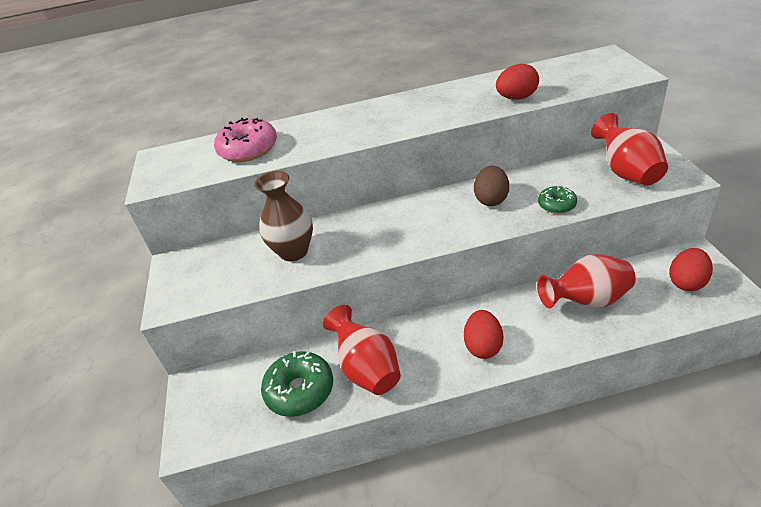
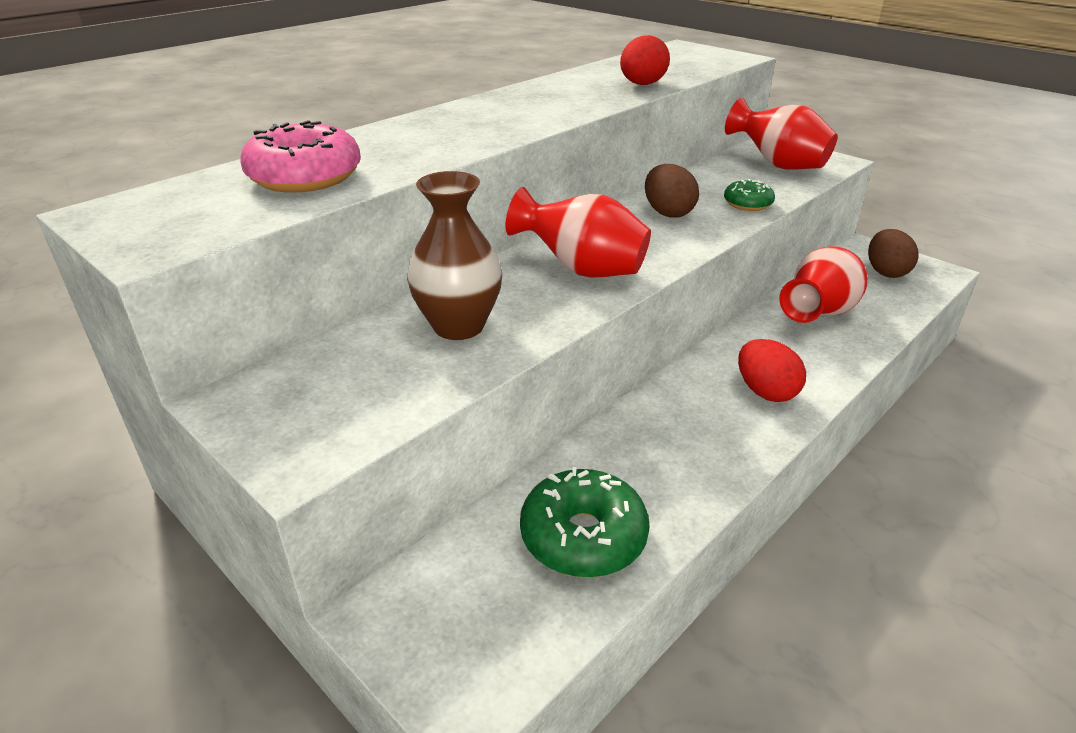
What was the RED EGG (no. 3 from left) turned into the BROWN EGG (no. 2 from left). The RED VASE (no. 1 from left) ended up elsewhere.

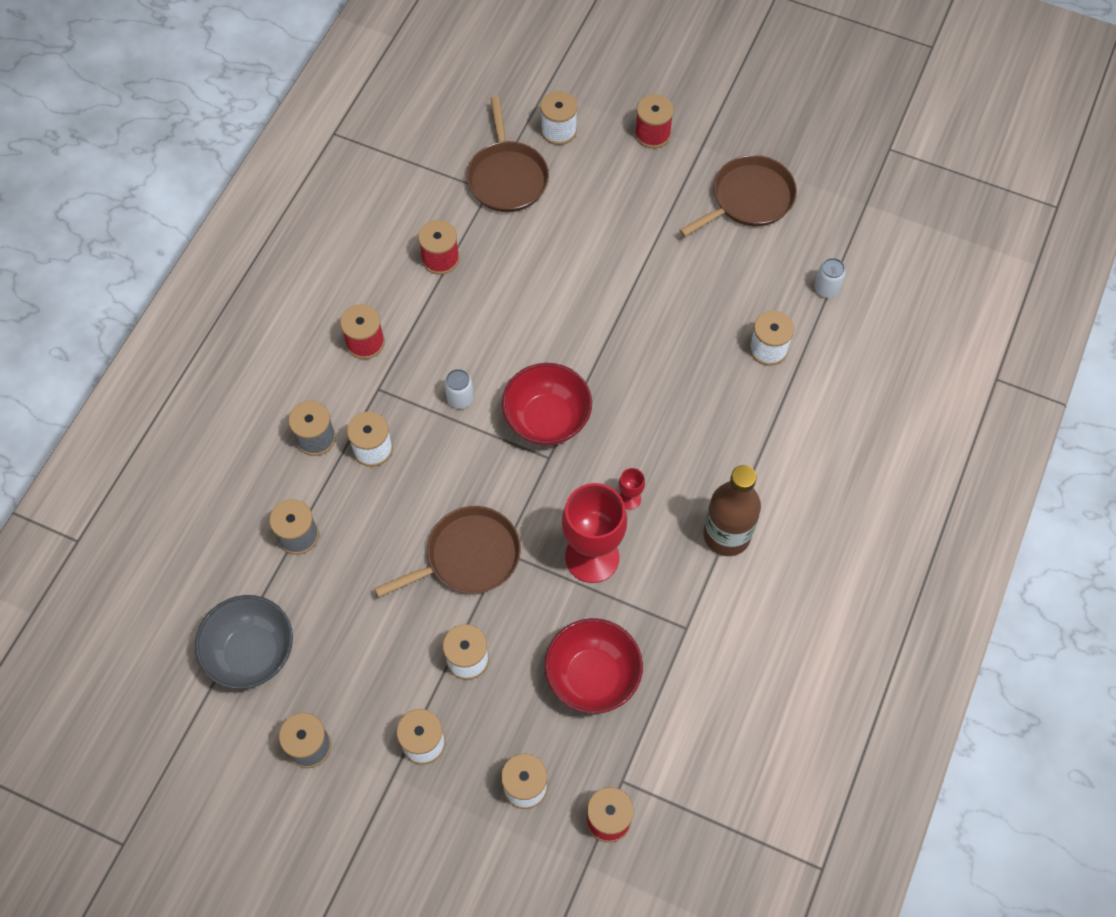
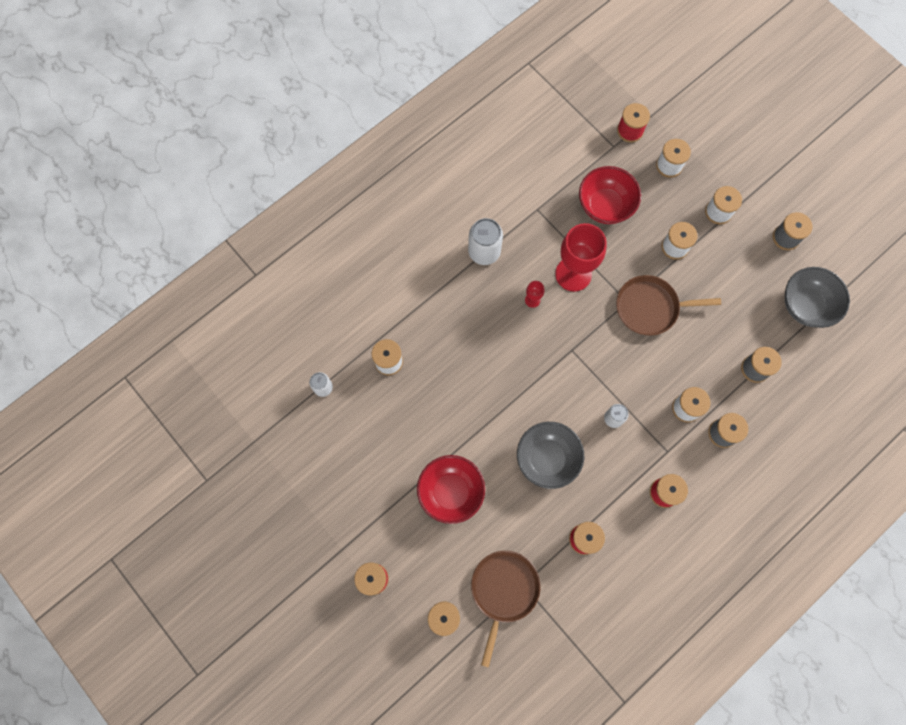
The second view lost the BROWN PAN (no. 3 from left). The RED BOWL (no. 1 from left) ended up elsewhere. Where the BROWN BOTTLE stood, the WHITE CAN (no. 2 from left) came to stand. The second view gained the GREY BOWL (no. 1 from left).

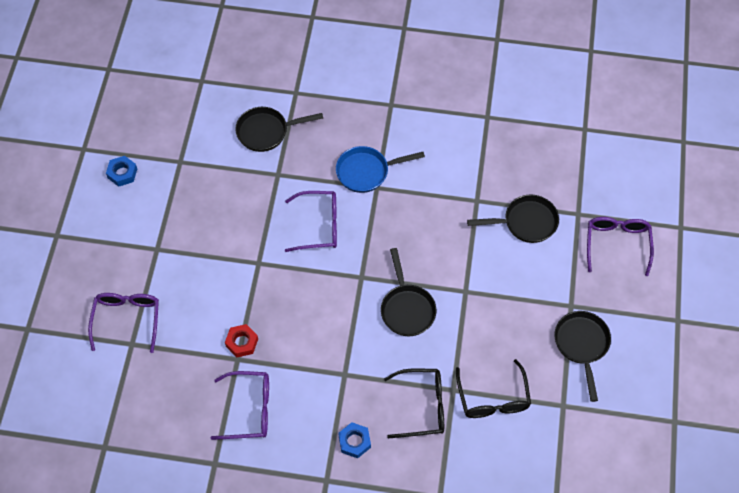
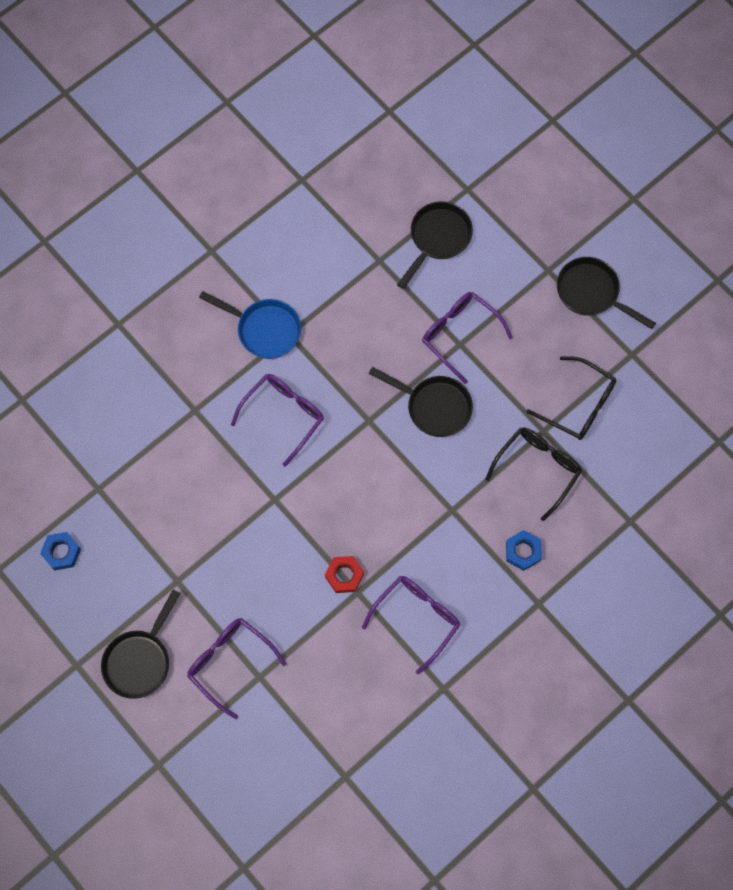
The BLACK PAN (no. 1 from left) ended up elsewhere. The BLUE PAN ended up facing another way, 90 degrees counterclockwise from before. The PURPLE GLASSES (no. 4 from left) ended up elsewhere.

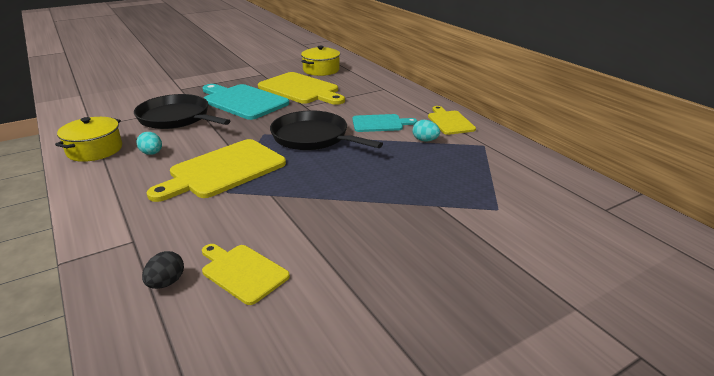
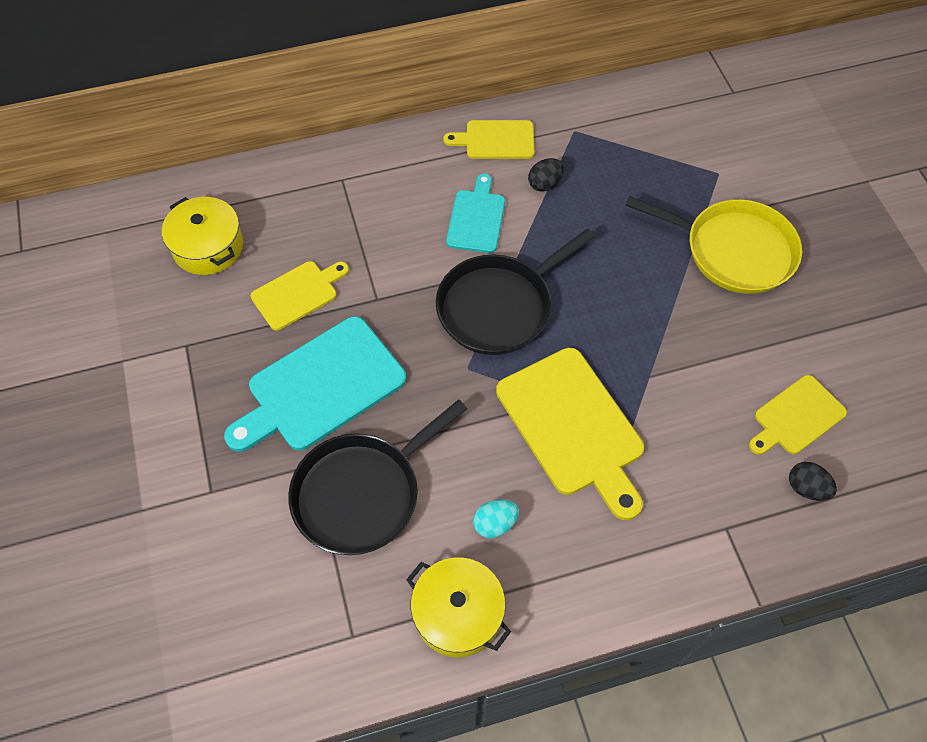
The size of the YELLOW CUTTING BOARD (no. 3 from left in the first image) changed by a factor of 0.58. What was the TURQUOISE EGG (no. 2 from left) turned into the BLACK EGG (no. 1 from left). The second view gained the YELLOW PAN.

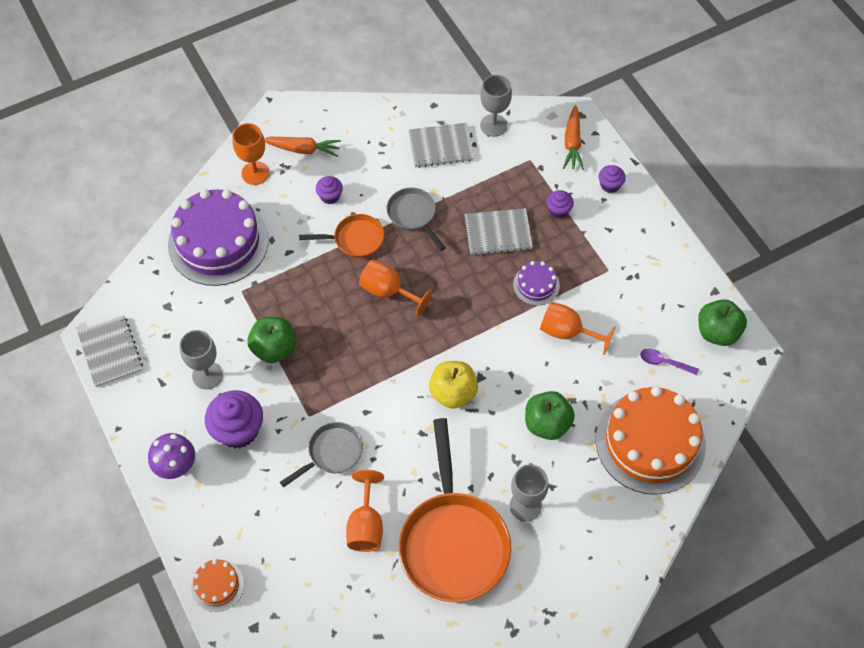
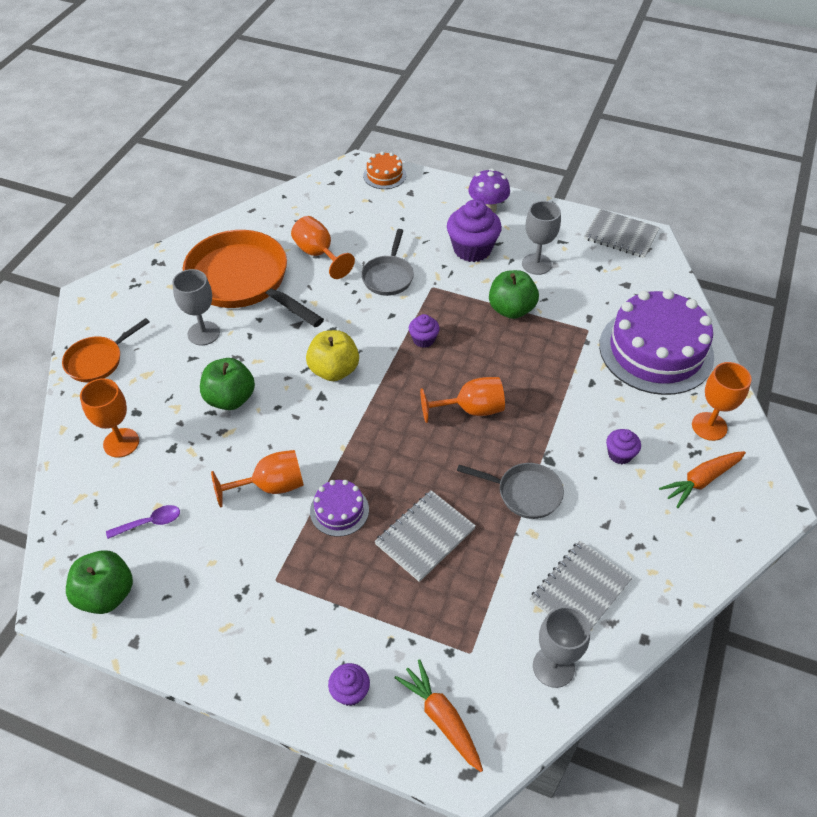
The PURPLE CUPCAKE (no. 3 from left in the first image) ended up elsewhere. The ORANGE PAN (no. 1 from left) ended up elsewhere. Where the ORANGE CAKE (no. 2 from left) stood, the ORANGE GOBLET (no. 1 from left) came to stand.

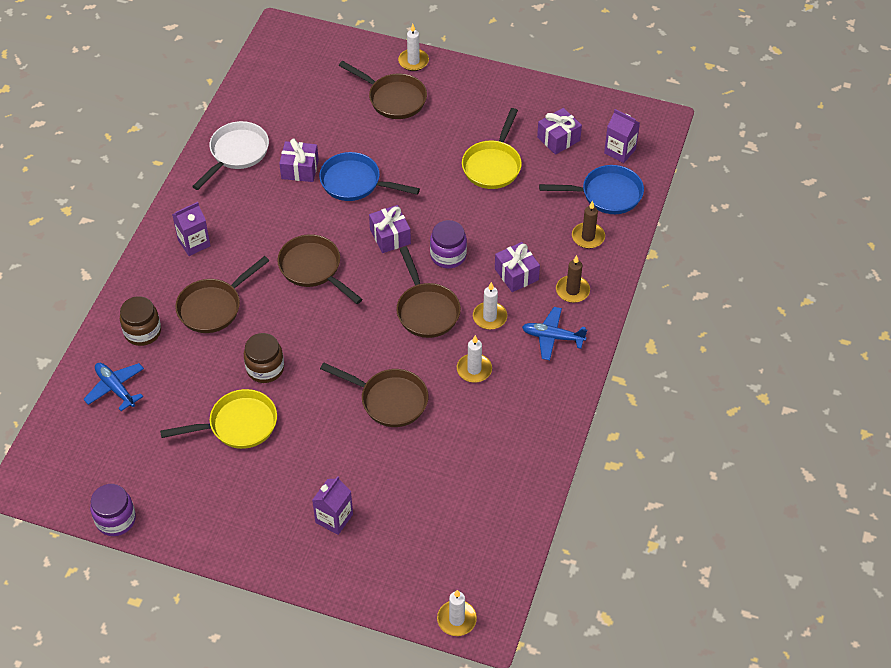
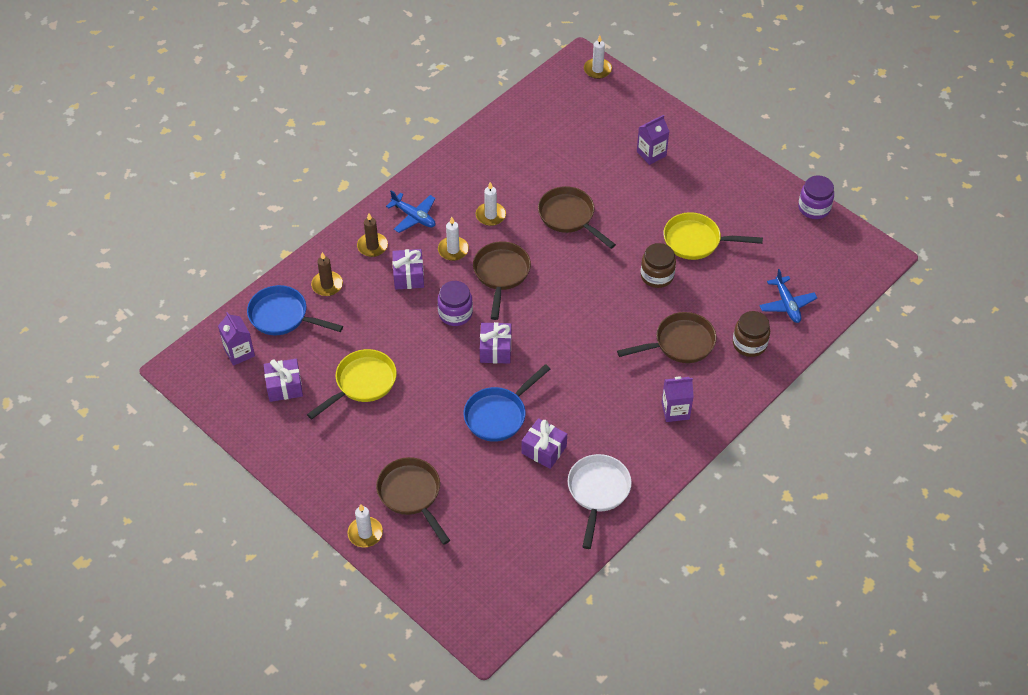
The WHITE PAN ended up facing another way, 135 degrees clockwise from before. The BLUE PAN (no. 1 from left in the first image) ended up facing another way, 90 degrees clockwise from before. The second view lost the BROWN PAN (no. 2 from left).

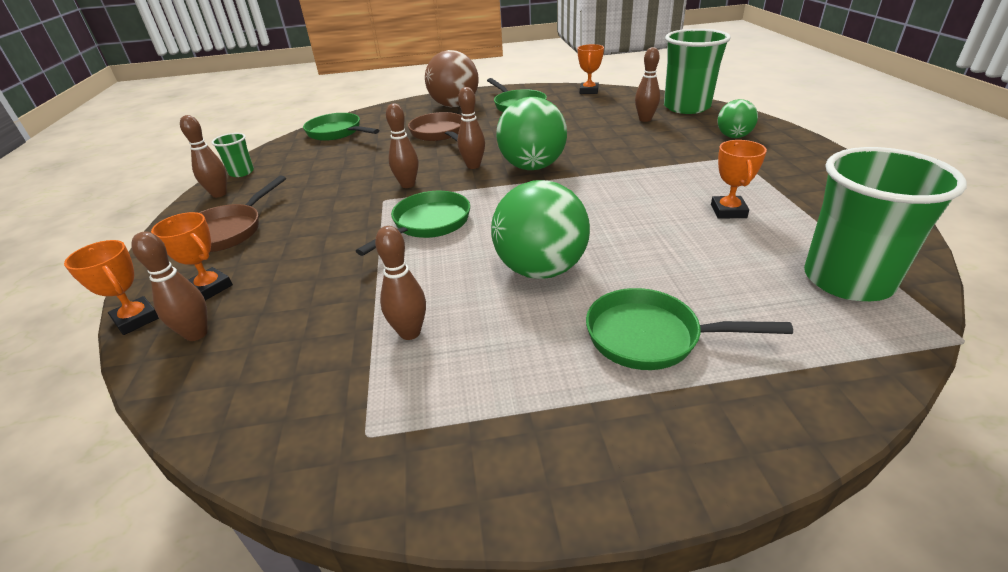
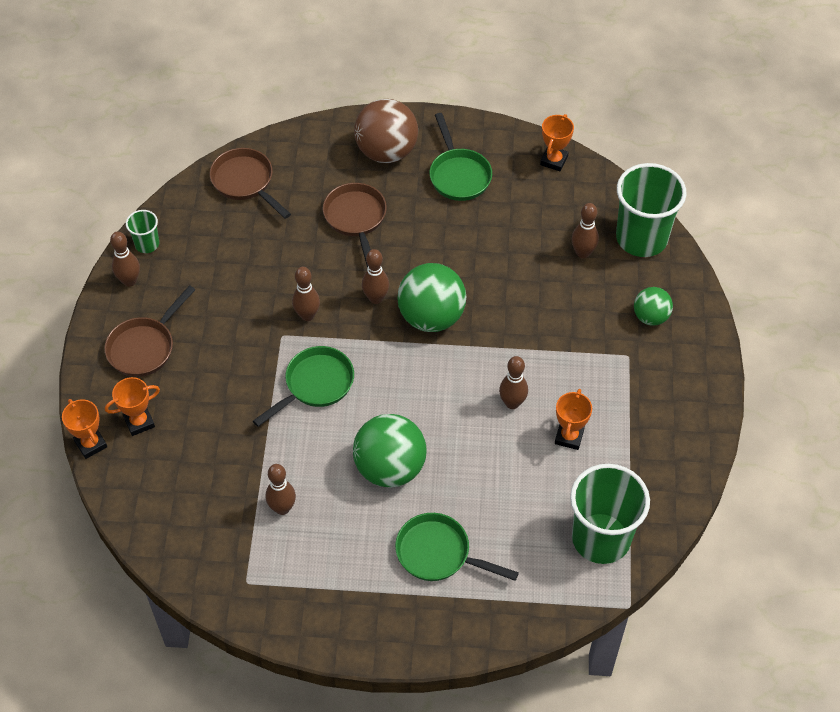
What was the GREEN PAN (no. 1 from left) turned into the BROWN PAN (no. 2 from left). The ORANGE TROPHY (no. 2 from left) ended up facing another way, 75 degrees counterclockwise from before. The BROWN BOWLING PIN (no. 1 from left in the first image) ended up elsewhere.

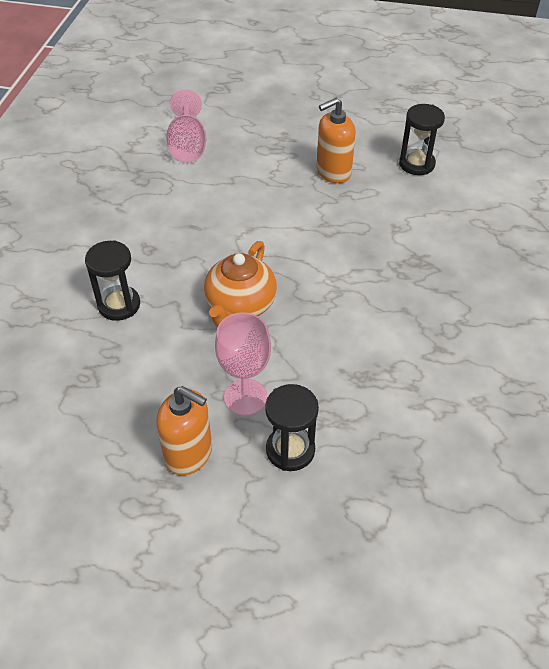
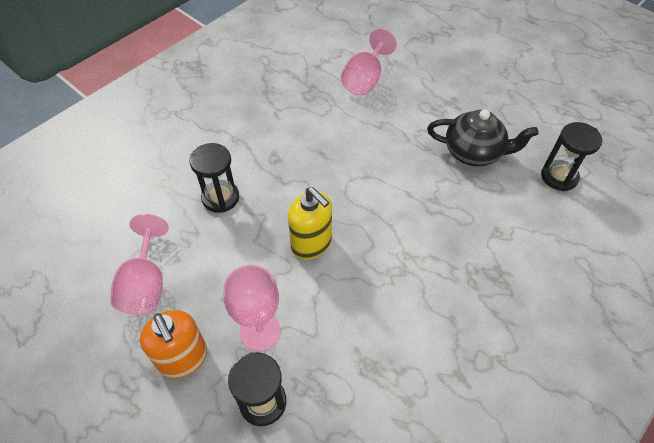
Where the ORANGE SOAP DISPENSER (no. 2 from left) stood, the BLACK TEAPOT came to stand. Where the ORANGE TEAPOT stood, the YELLOW SOAP DISPENSER came to stand. The second view gained the PINK GOBLET (no. 1 from left).

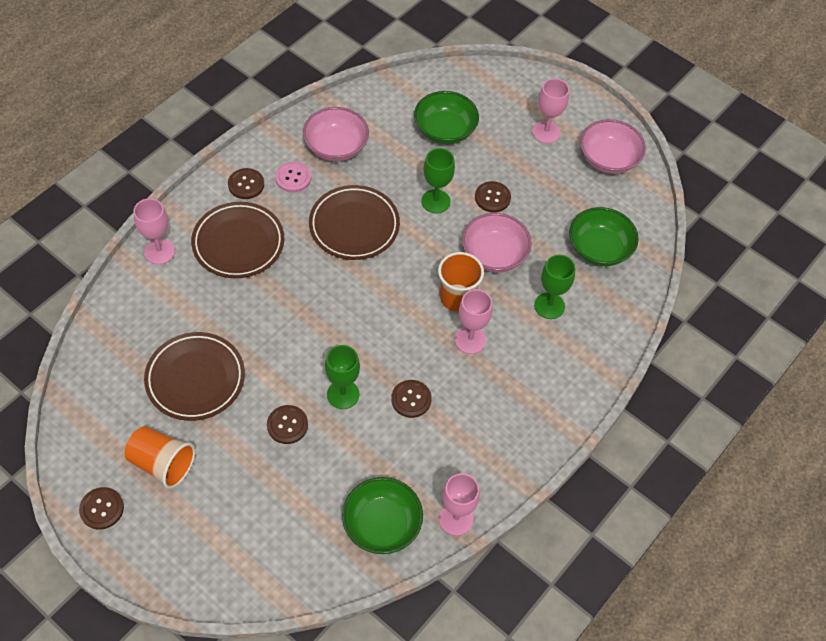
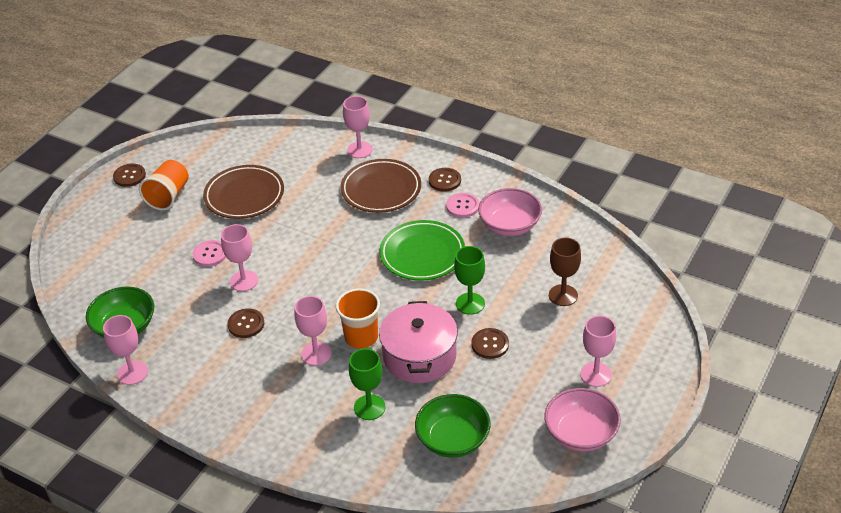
Where the GREEN BOWL (no. 2 from left) stood, the BROWN GOBLET came to stand. What was the BROWN PLATE (no. 3 from left) turned into the GREEN PLATE. Where the PINK BOWL (no. 2 from left) stood, the PINK POT came to stand. What was the GREEN GOBLET (no. 1 from left) turned into the PINK GOBLET (no. 2 from left). What was the BROWN BUTTON (no. 3 from left) turned into the PINK BUTTON (no. 1 from left).

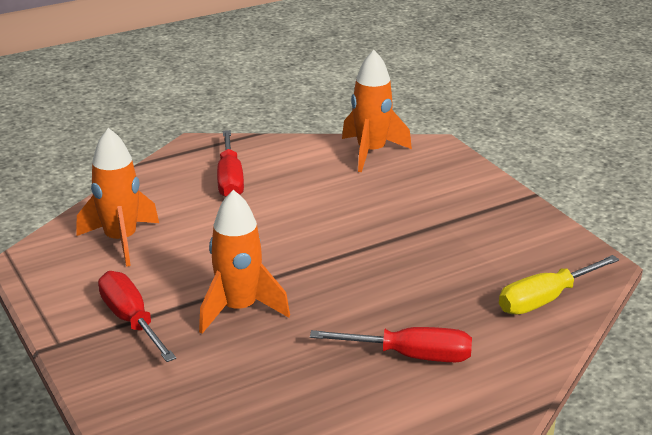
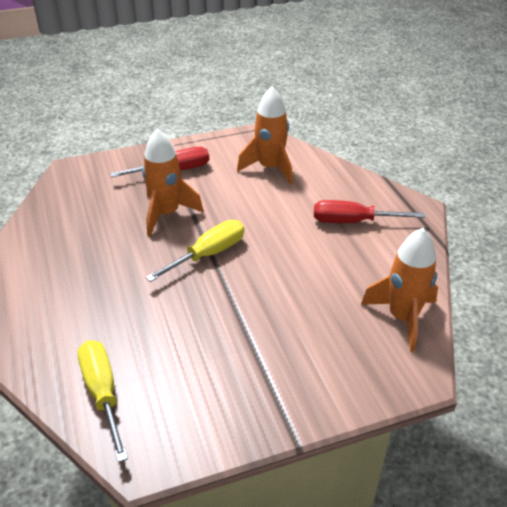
The second view lost the RED SCREWDRIVER (no. 3 from left). The second view gained the YELLOW SCREWDRIVER (no. 2 from left).

